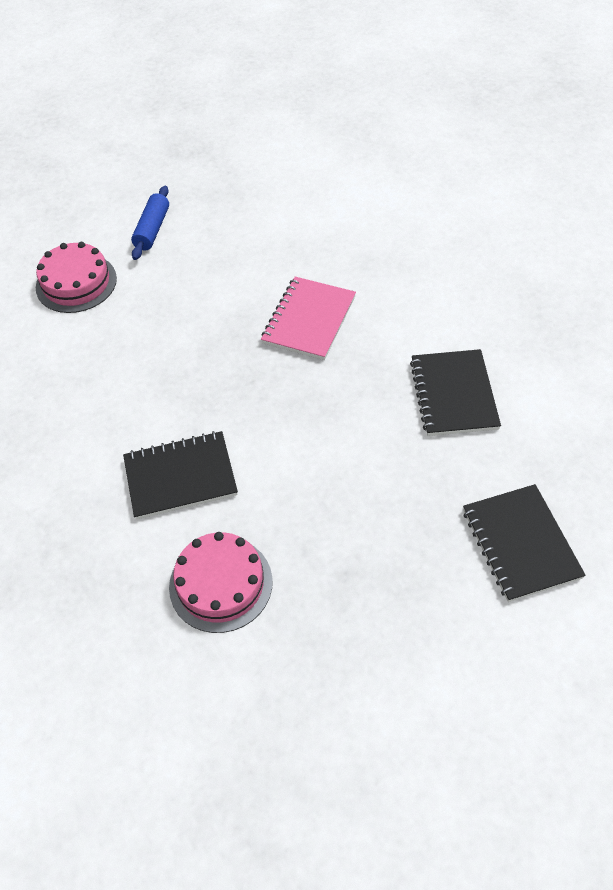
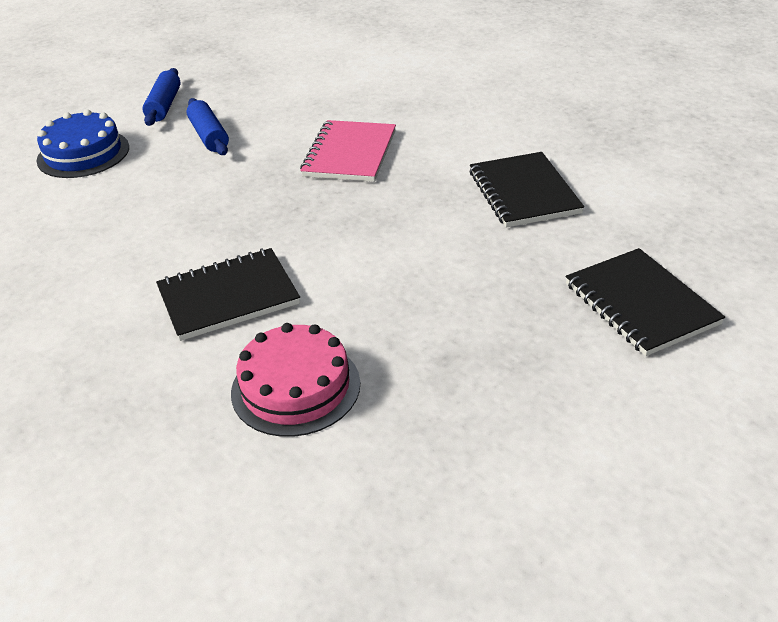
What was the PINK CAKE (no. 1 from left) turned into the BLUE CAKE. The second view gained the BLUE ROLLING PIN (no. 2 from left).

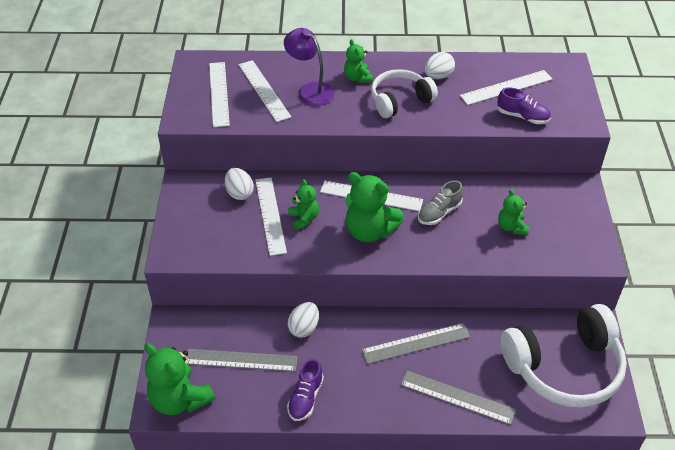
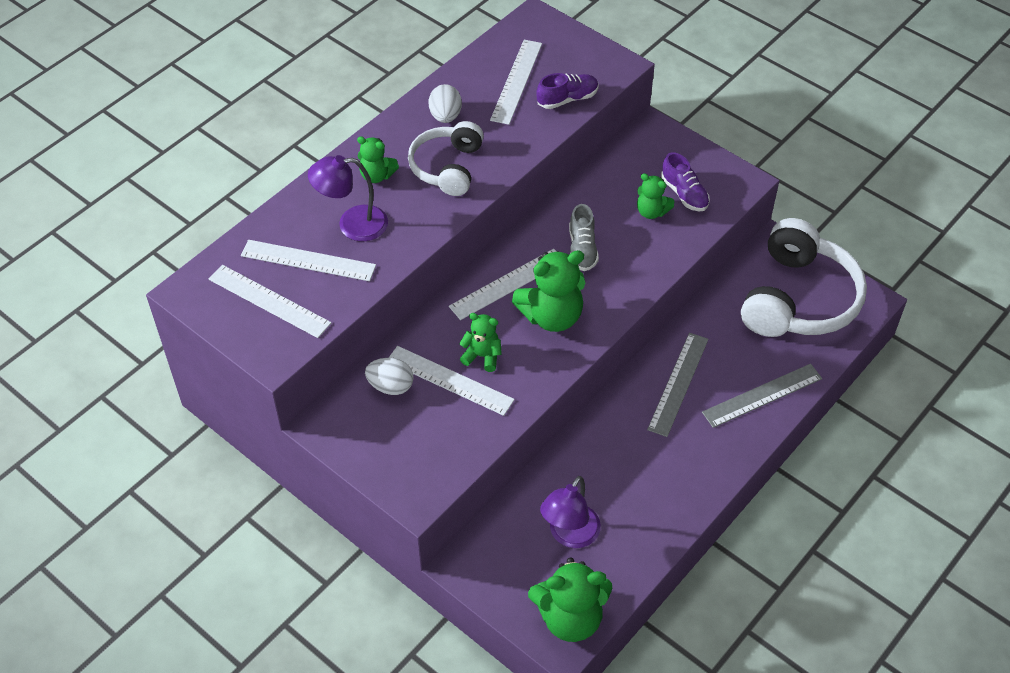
The second view lost the WHITE EGG (no. 2 from left). Where the GREY RULER (no. 1 from left) stood, the PURPLE LAMP (no. 2 from left) came to stand. The PURPLE SHOE (no. 1 from left in the first image) ended up elsewhere.

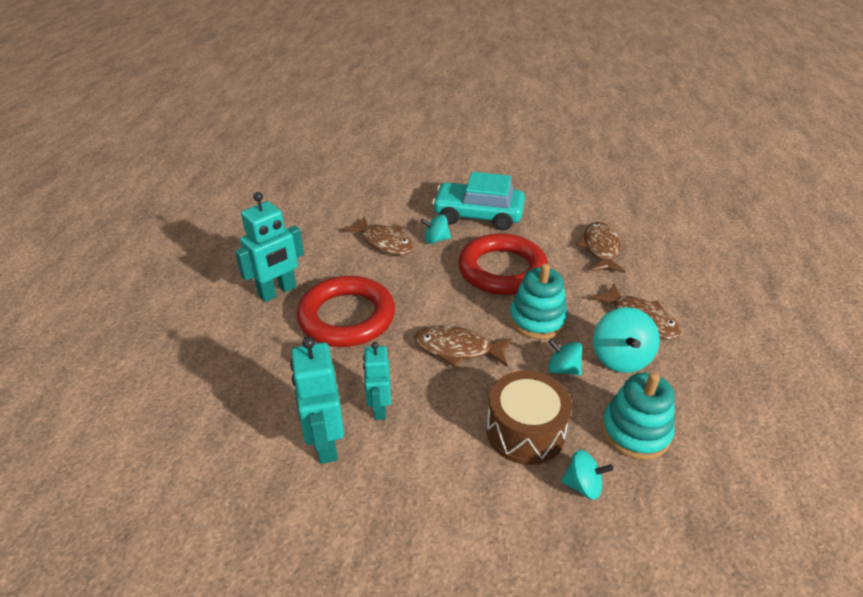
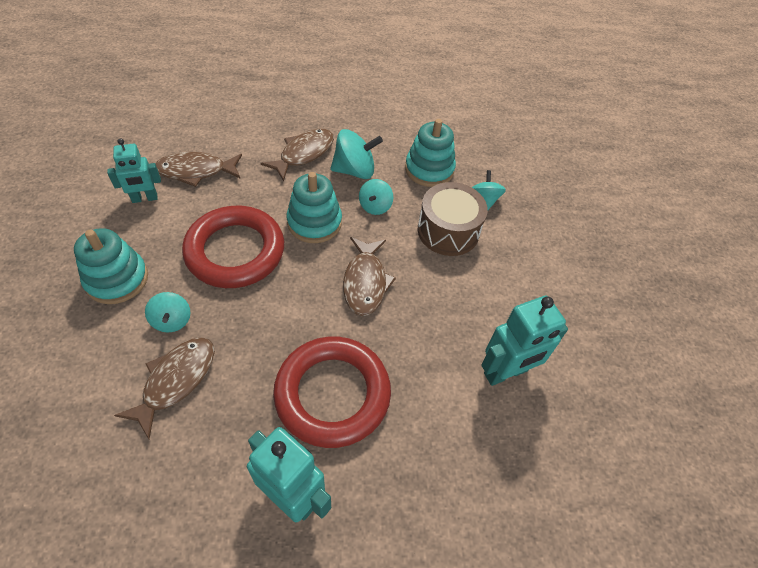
Where the TURQUOISE CAR stood, the TURQUOISE STACKING TOY (no. 1 from left) came to stand. The TURQUOISE ROBOT (no. 3 from left in the first image) ended up elsewhere.

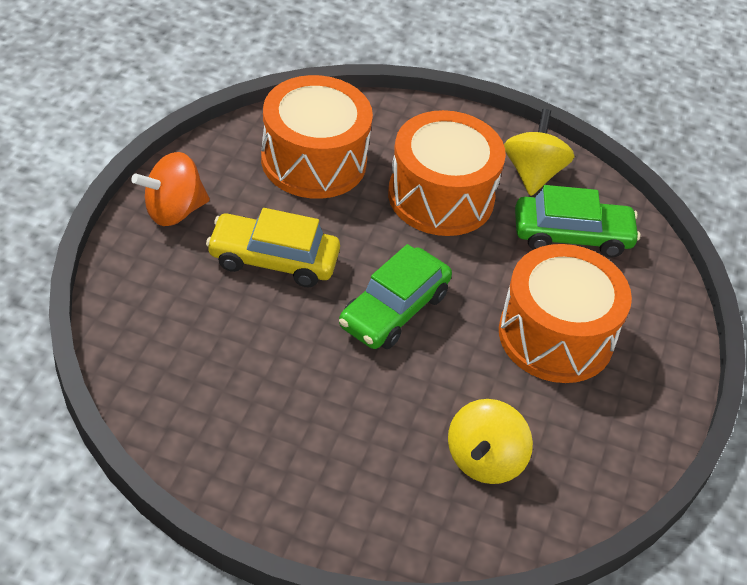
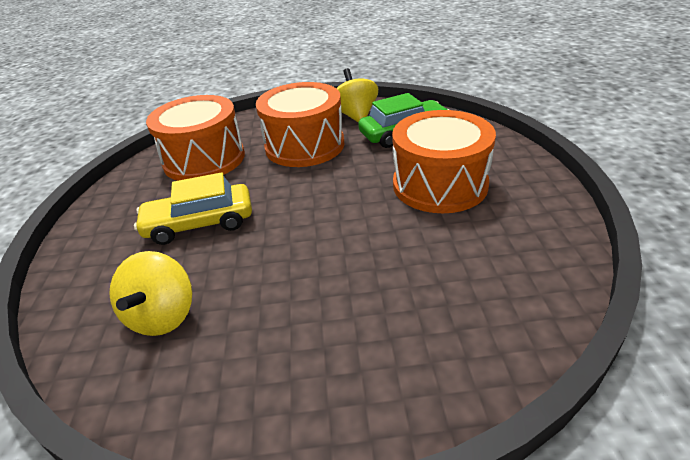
The second view lost the ORANGE SPINNING TOP. The second view lost the GREEN CAR (no. 1 from left). The YELLOW SPINNING TOP (no. 1 from left) ended up elsewhere.

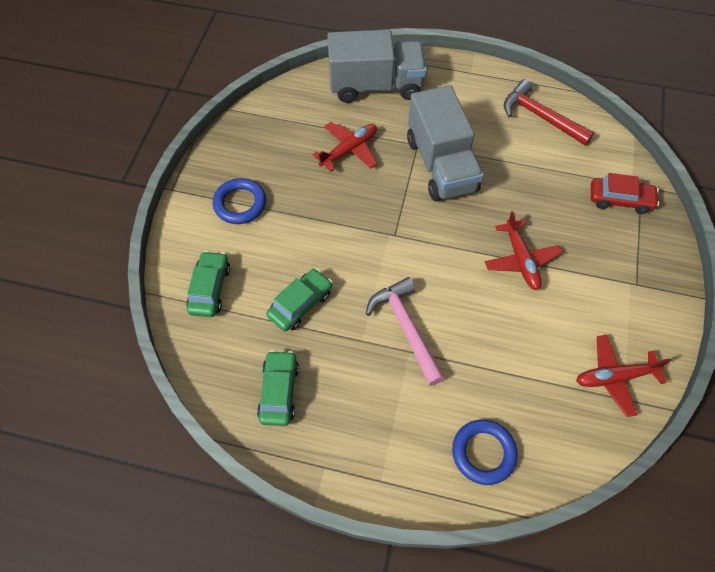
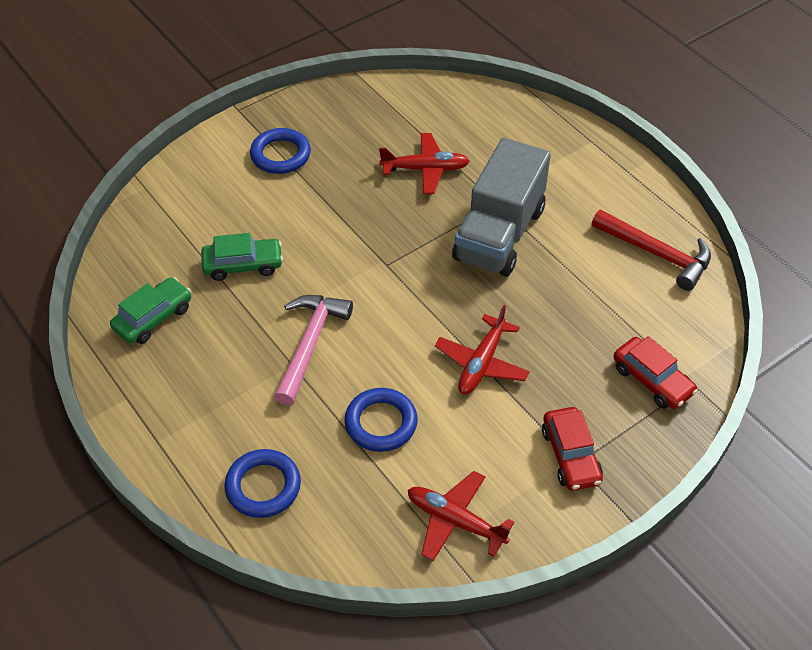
The second view lost the GREY TRUCK (no. 1 from left). The RED HAMMER ended up facing another way, 135 degrees clockwise from before. The second view lost the GREEN CAR (no. 1 from left). The second view gained the BLUE RING (no. 3 from left). The second view gained the RED CAR (no. 1 from left).

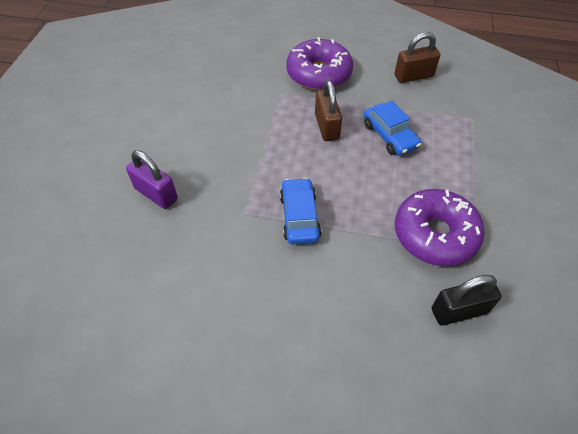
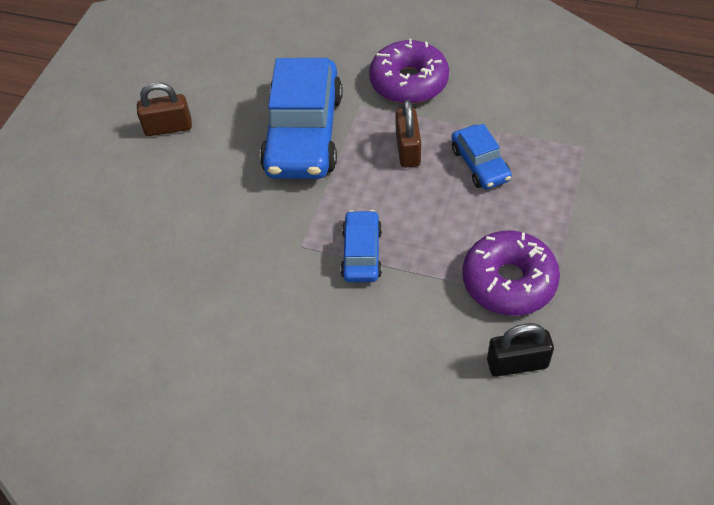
The BROWN PADLOCK (no. 2 from left in the first image) ended up elsewhere. The second view lost the PURPLE PADLOCK. The second view gained the BLUE CAR (no. 1 from left).

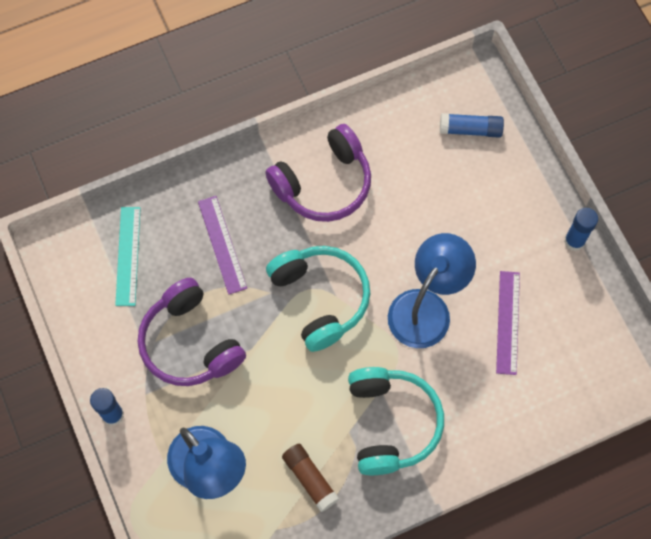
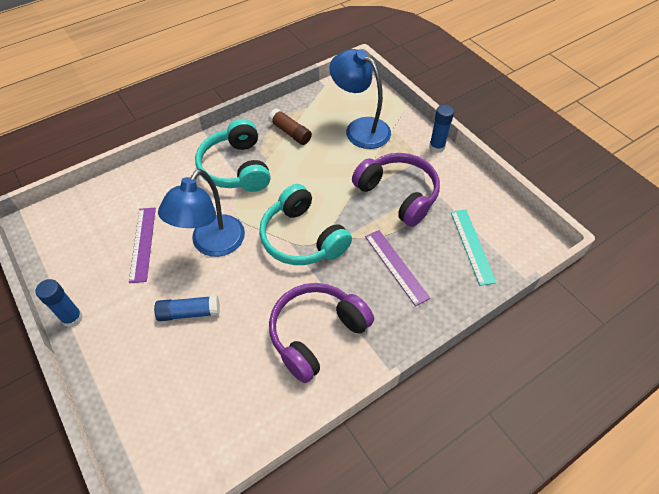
The BLUE GLUE STICK (no. 2 from left) ended up elsewhere.

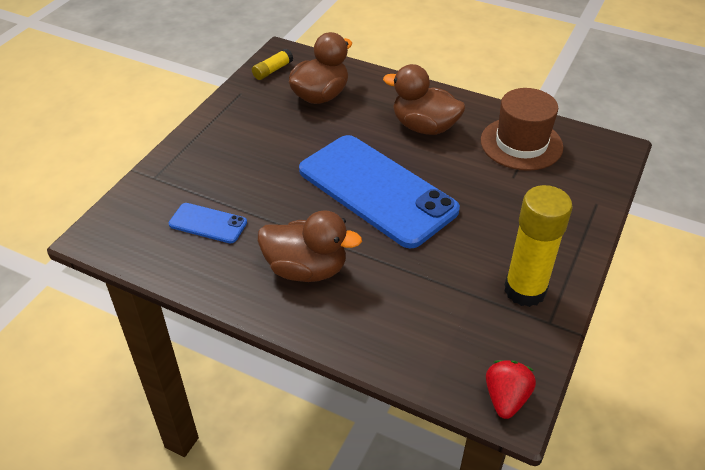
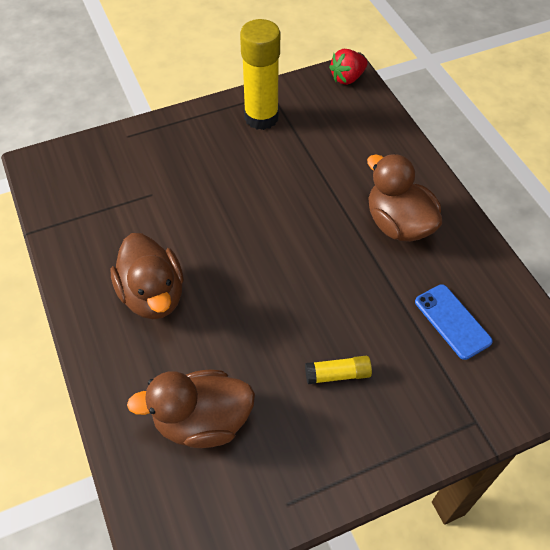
The YELLOW GLUE STICK (no. 1 from left in the first image) ended up elsewhere. The second view lost the BROWN HAT. The second view lost the BLUE PHONE (no. 2 from left).

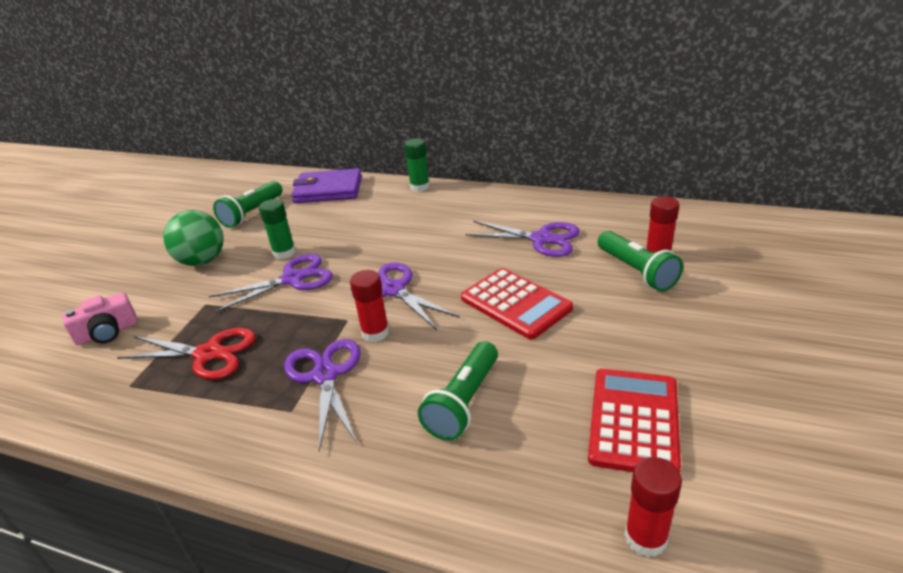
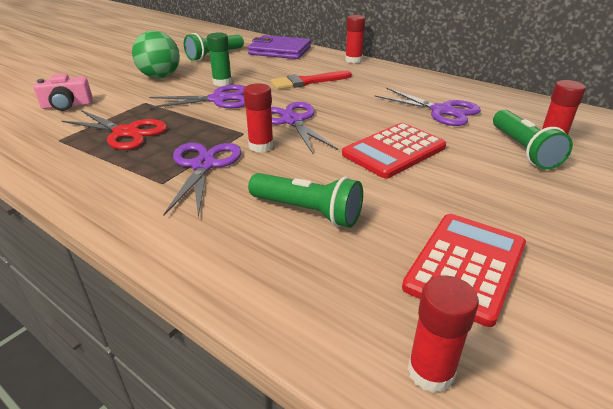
What was the GREEN GLUE STICK (no. 2 from left) turned into the RED GLUE STICK (no. 2 from left). The RED CALCULATOR (no. 1 from left) ended up facing another way, 75 degrees clockwise from before. The GREEN FLASHLIGHT (no. 2 from left) ended up facing another way, 105 degrees counterclockwise from before. The second view gained the RED BRUSH.

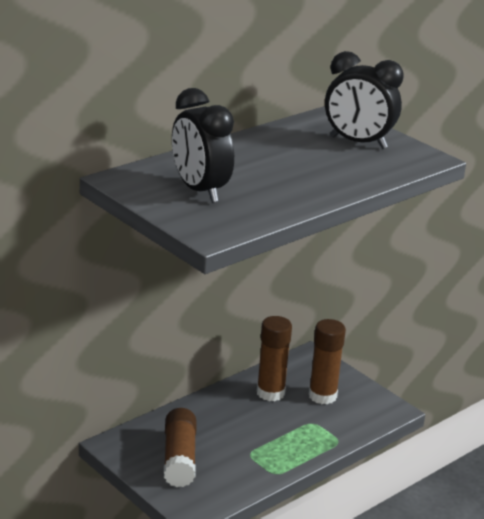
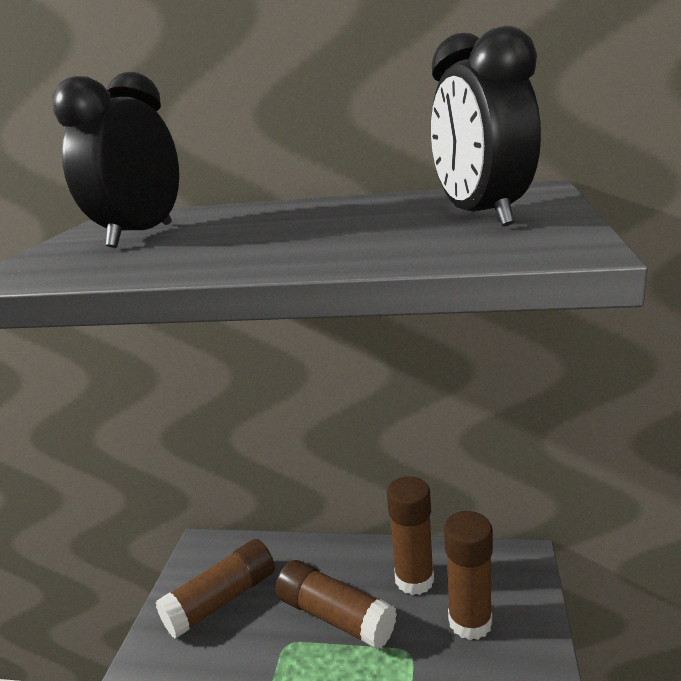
The second view gained the BROWN GLUE STICK (no. 2 from left).

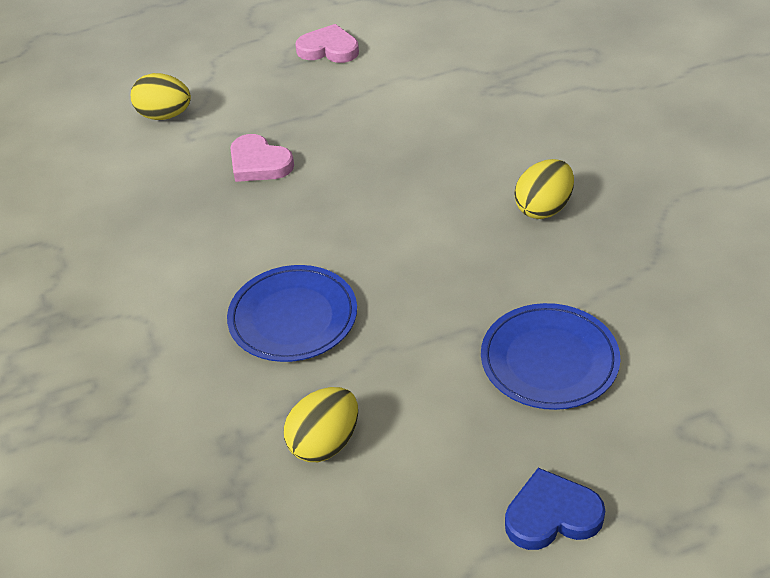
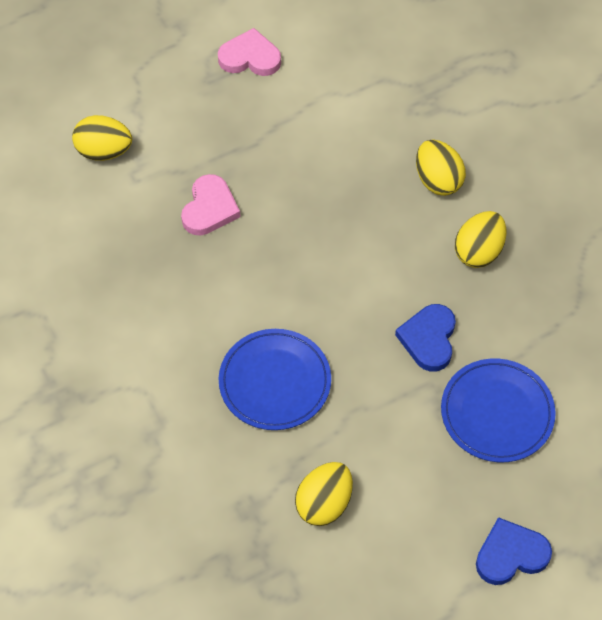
The PINK HEART (no. 1 from left) ended up facing another way, 105 degrees counterclockwise from before. The second view gained the YELLOW EGG (no. 3 from left). The second view gained the BLUE HEART (no. 1 from left).

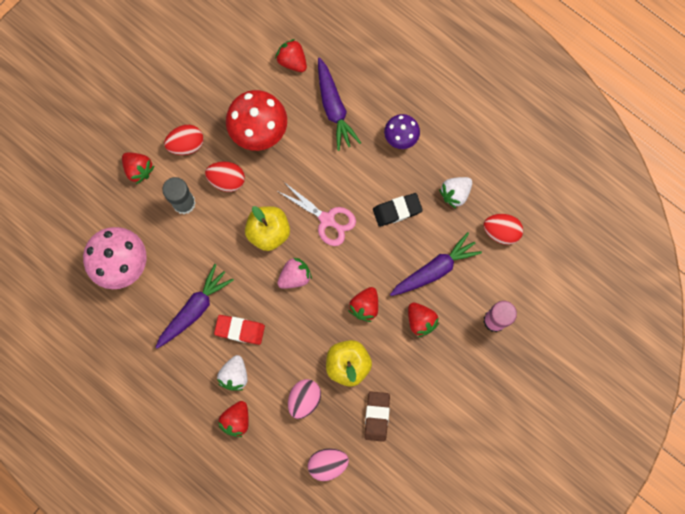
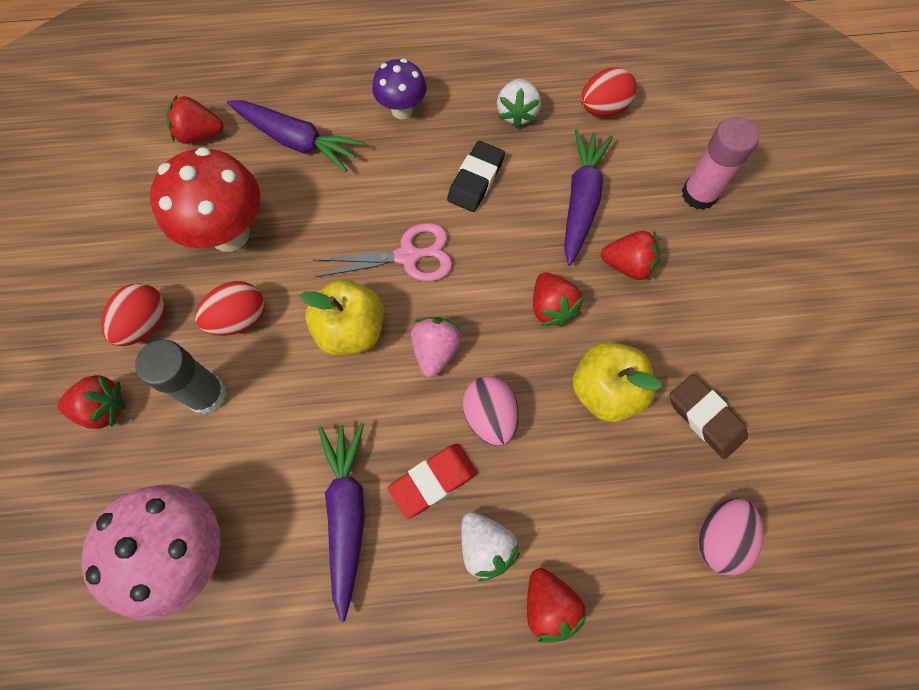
The PINK EGG (no. 1 from left) ended up elsewhere.

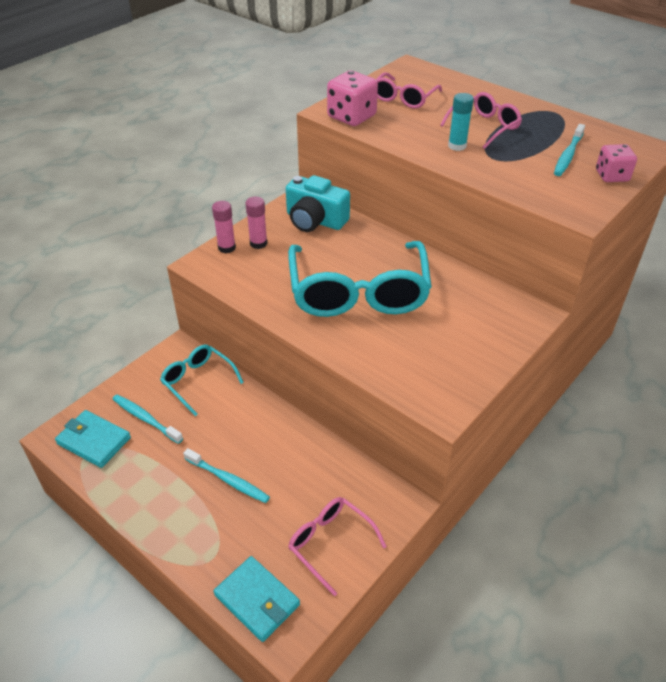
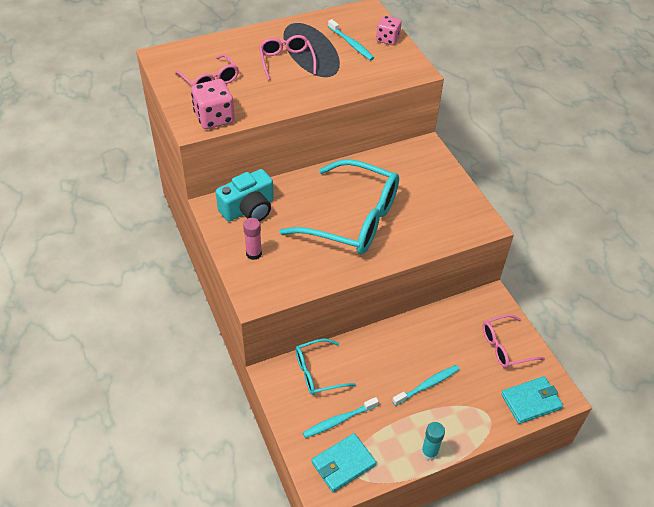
The TURQUOISE GLUE STICK ended up elsewhere. The second view lost the PINK GLUE STICK (no. 1 from left).

